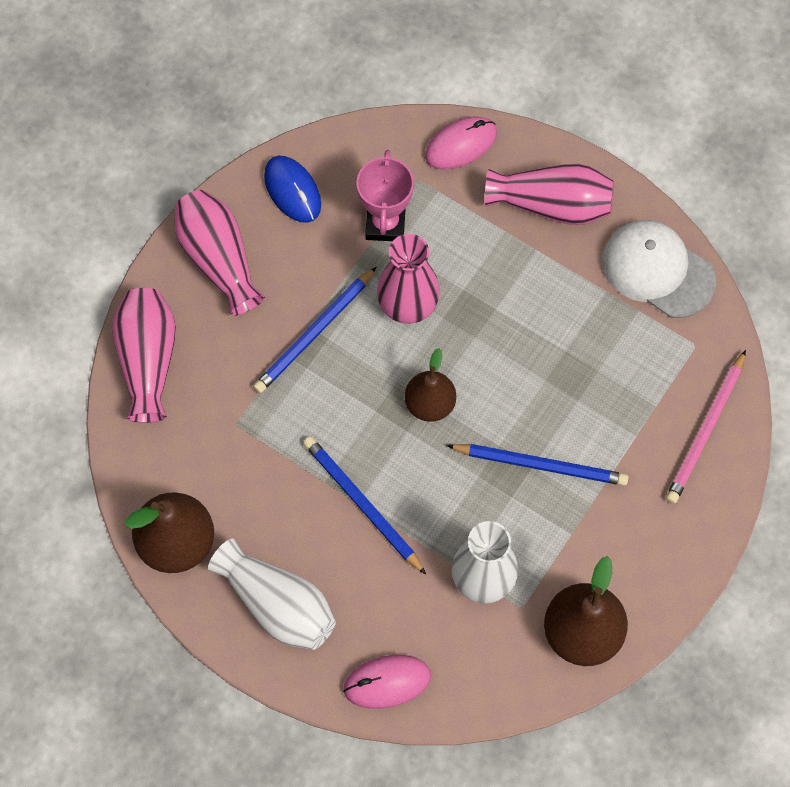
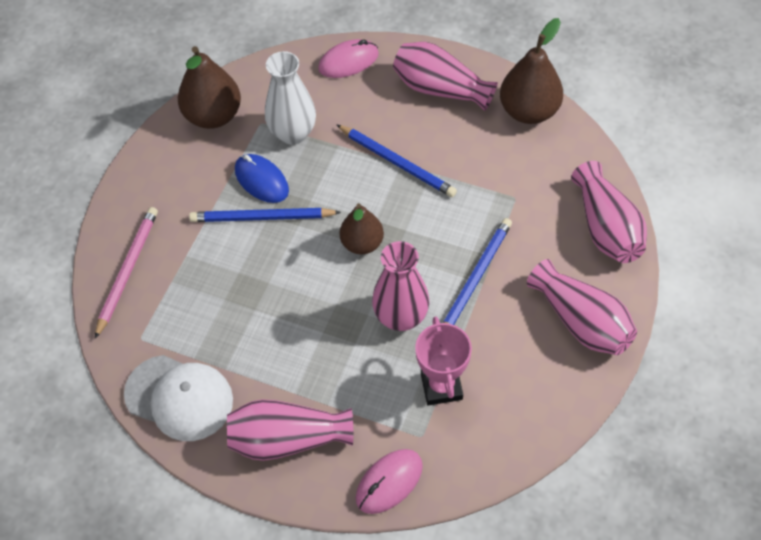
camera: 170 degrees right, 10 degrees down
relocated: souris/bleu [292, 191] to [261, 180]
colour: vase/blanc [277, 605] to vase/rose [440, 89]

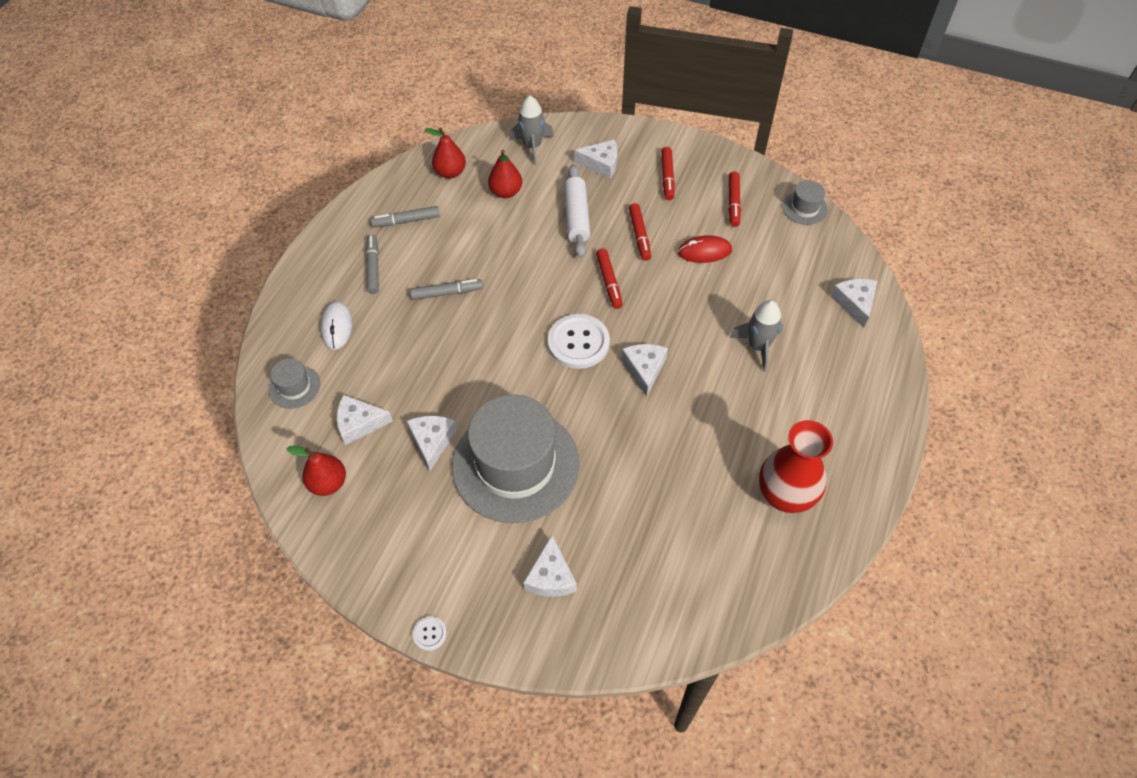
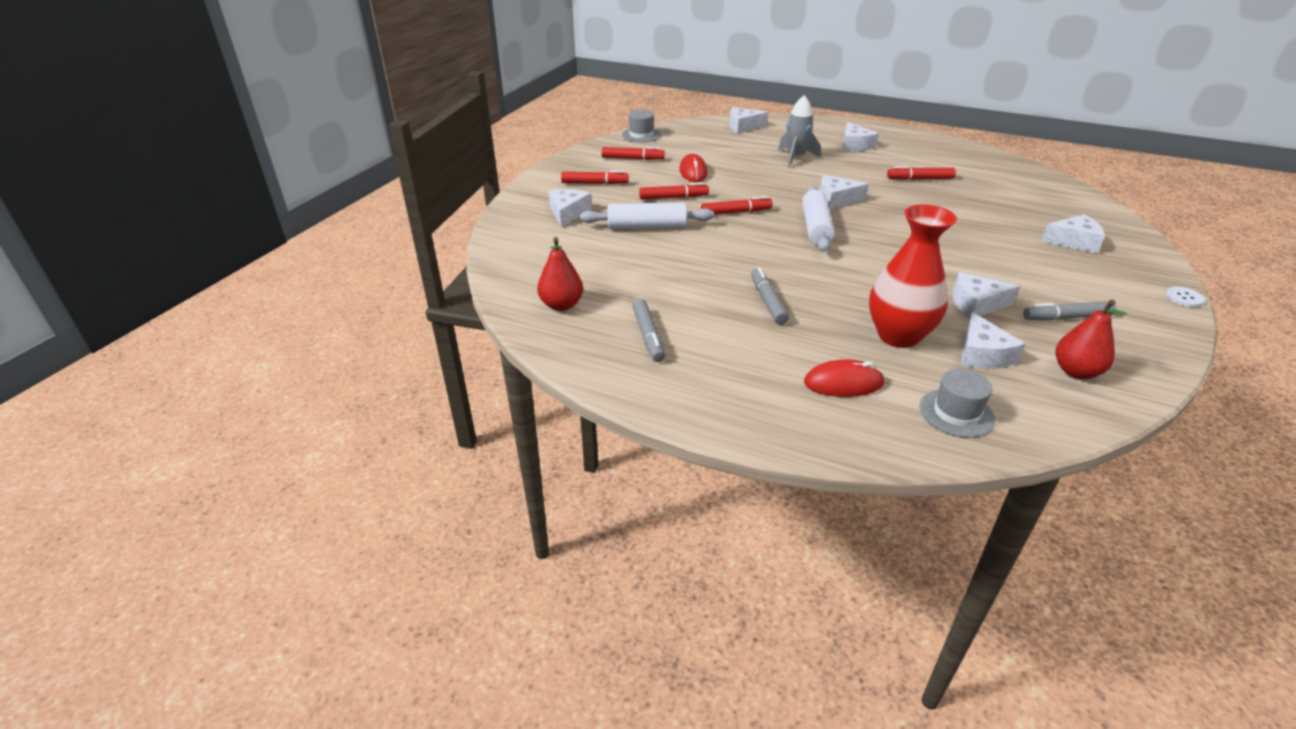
camera: 90 degrees left, 20 degrees down
missing: chapeau/gris [515, 464]; poire/rouge [506, 192]; fusée/gris [532, 146]
appeared: fromage/blanc [854, 145]; feutre/rouge [920, 179]
relocated: feutre/gris [373, 268] to [1067, 317]; vase/rouge [785, 495] to [898, 336]
exchanged: bouton/blanc [578, 342] to rouleau à pâtisserie/blanc [816, 227]
colour: souris/blanc [337, 327] to souris/rouge [843, 383]

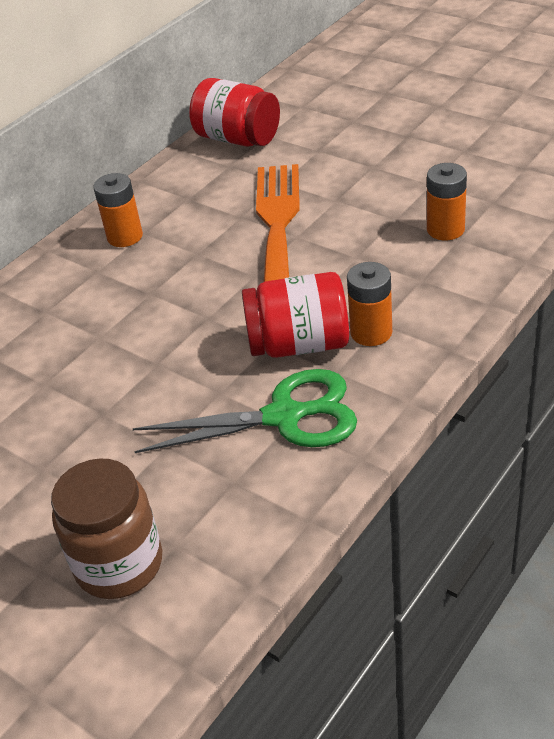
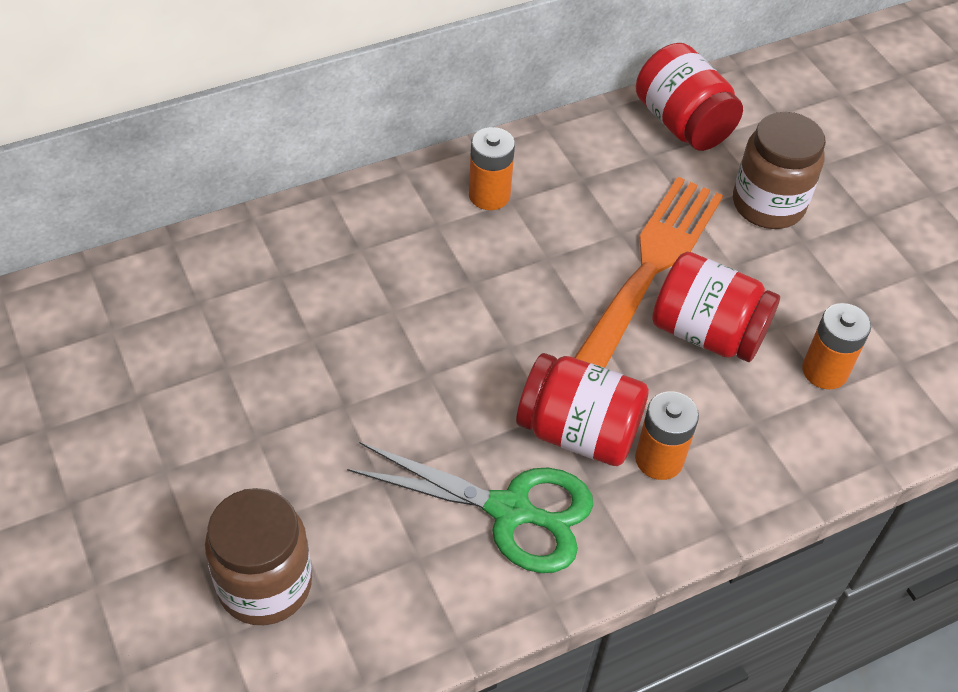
camera: 20 degrees right, 10 degrees up
appeared: bocal/rouge [707, 332]; bocal/marron [768, 204]

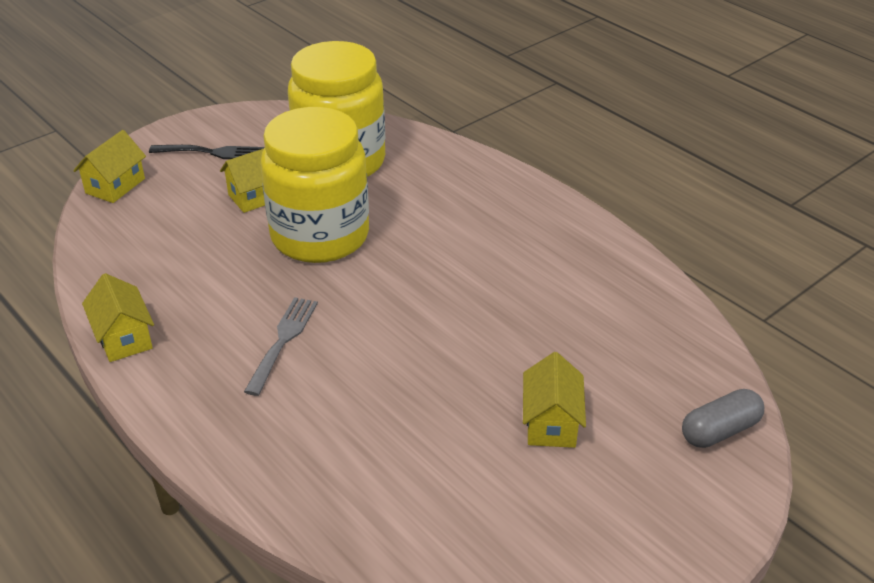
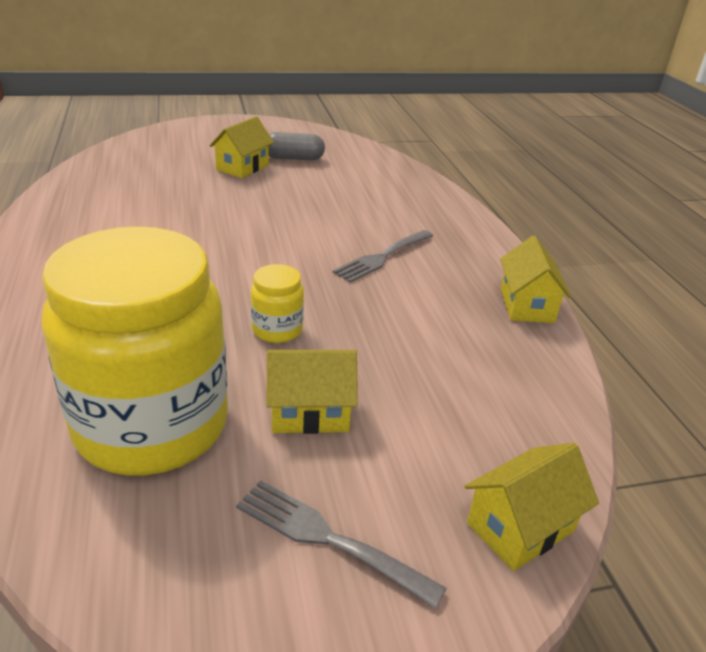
camera: 155 degrees left, 5 degrees down
relocated: gélule/gris [719, 430] to [293, 158]
colour: fourchette/noir [212, 152] to fourchette/gris [328, 539]
size: bocal/jaune [320, 236] = [277, 330] x0.41

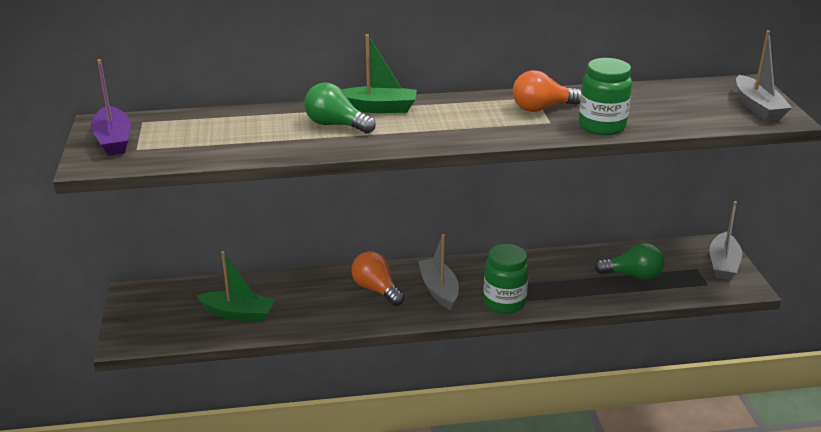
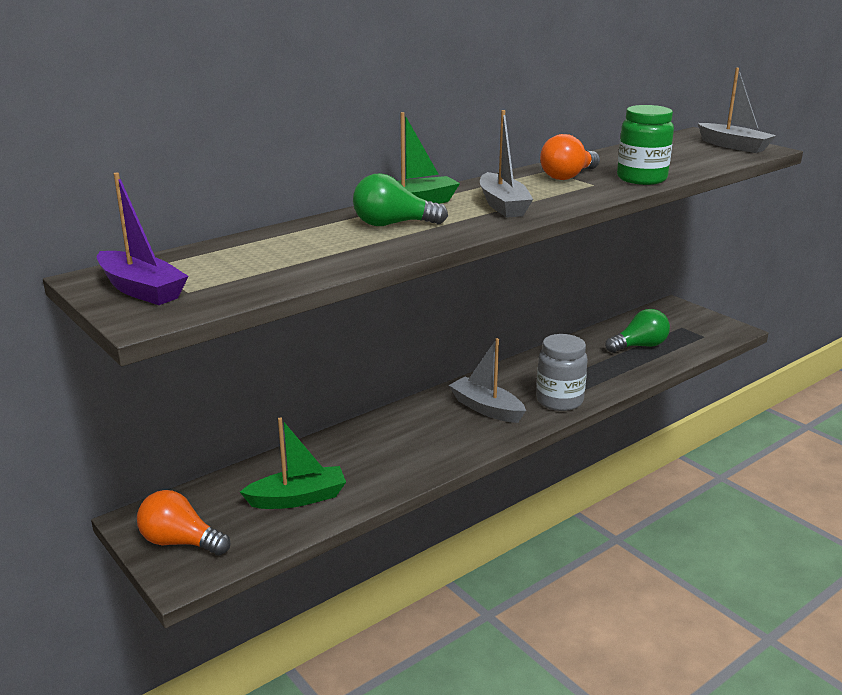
camera: 30 degrees left, 5 degrees down
relocated: ampoule/orange [376, 289] to [180, 542]; bateau/gris [723, 264] to [503, 205]
colour: bocal/vert [504, 302] to bocal/gris [559, 401]

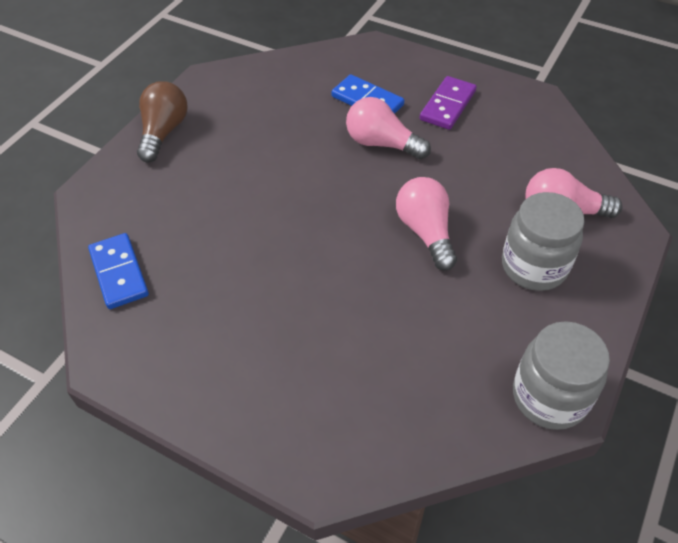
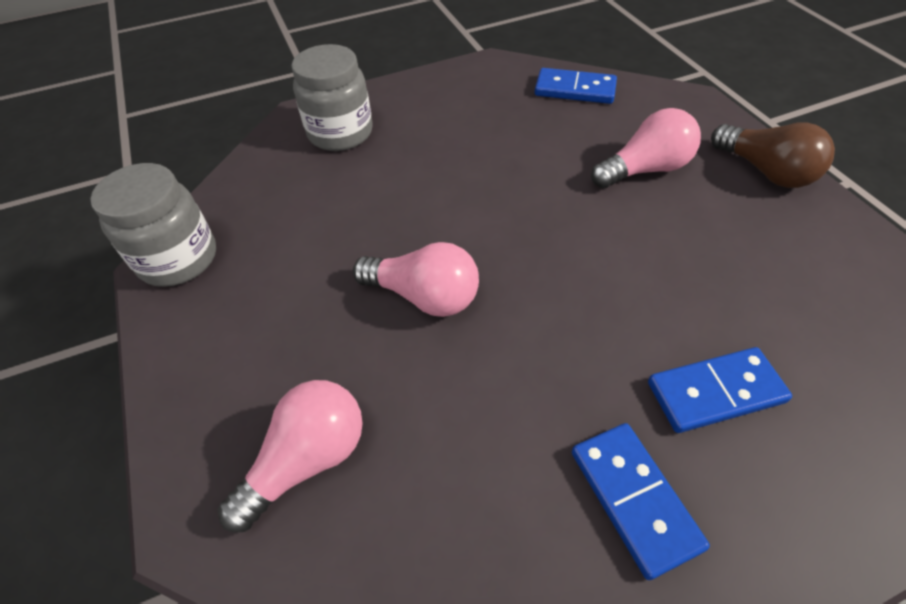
camera: 130 degrees right, 0 degrees up
relocated: ampoule/rose [382, 143] to [645, 169]; bocal/gris [534, 266] to [340, 133]
colour: domino/violet [448, 105] to domino/bleu [633, 499]

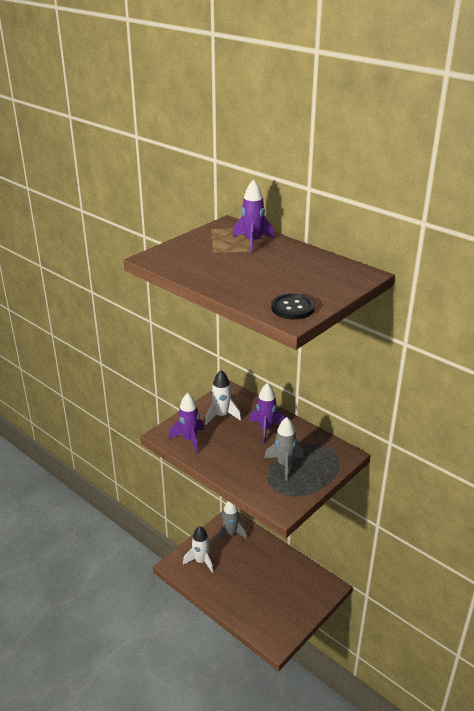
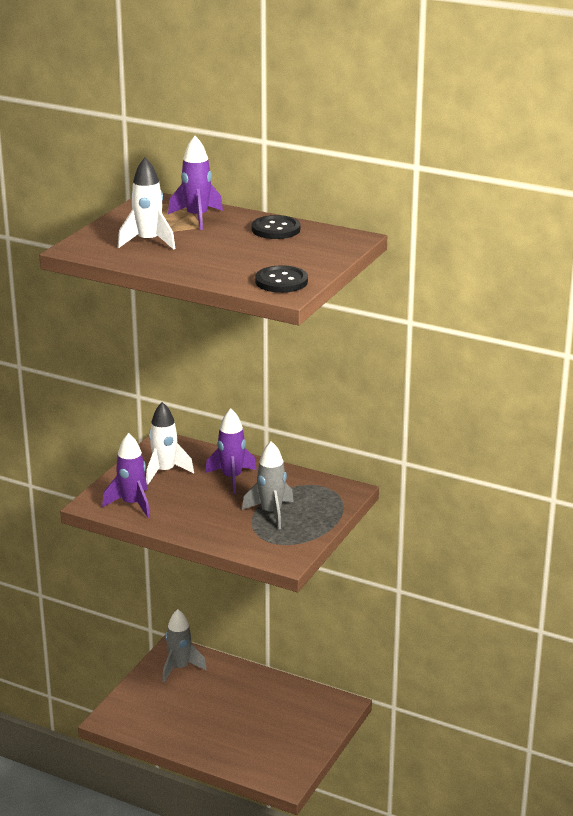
camera: 15 degrees left, 5 degrees down
appeared: bouton/noir [276, 229]
relocated: fusée/blanc [201, 561] to [148, 242]

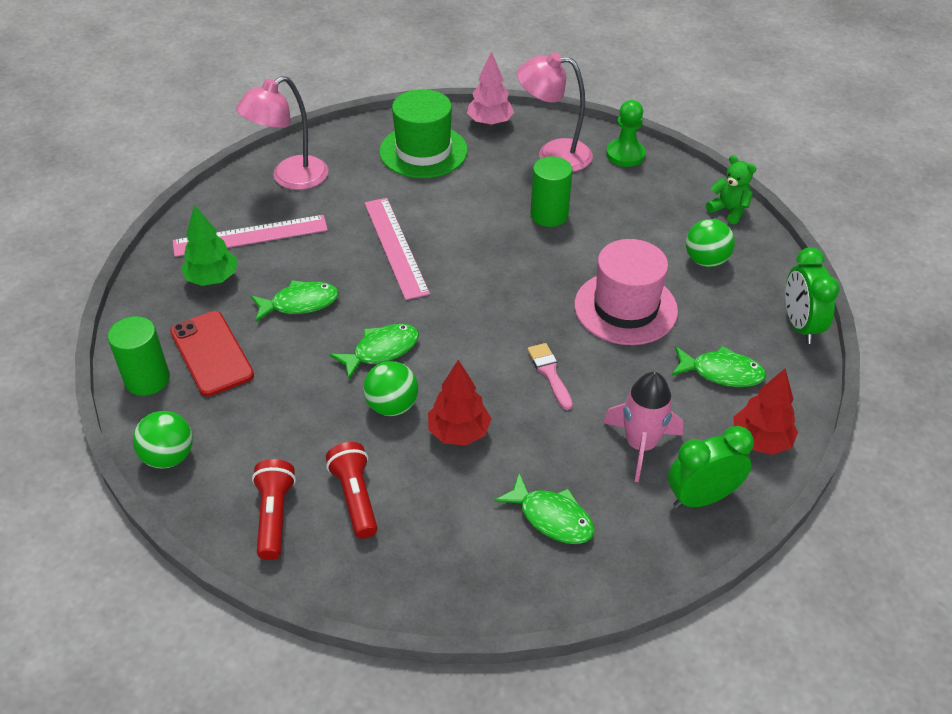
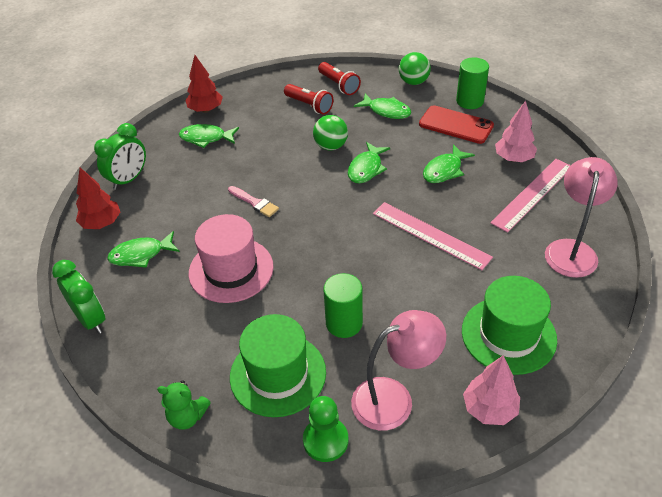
camera: 150 degrees right, 0 degrees up
missing: fusée/rose [640, 445]; balle/vert [706, 260]
appeared: chapeau/vert [278, 374]; poisson/vert [386, 111]
relocated: arbre/rouge [458, 432] to [206, 110]
colour: arbre/vert [212, 279] to arbre/rose [513, 158]

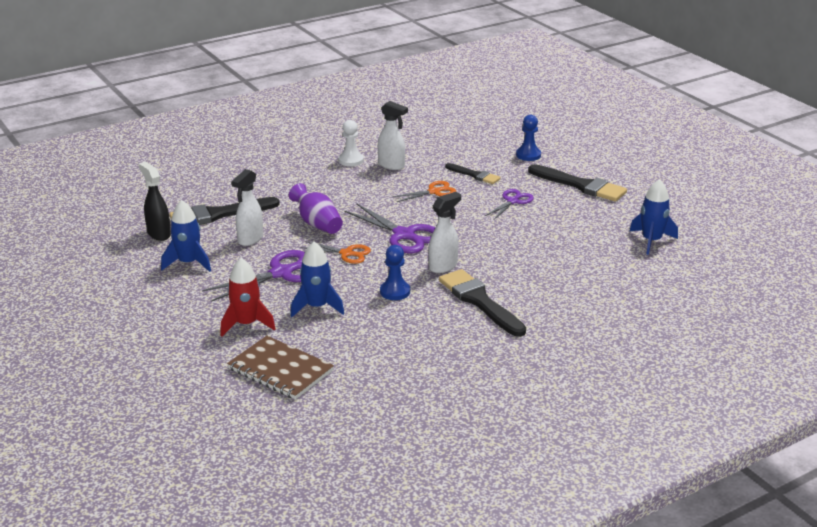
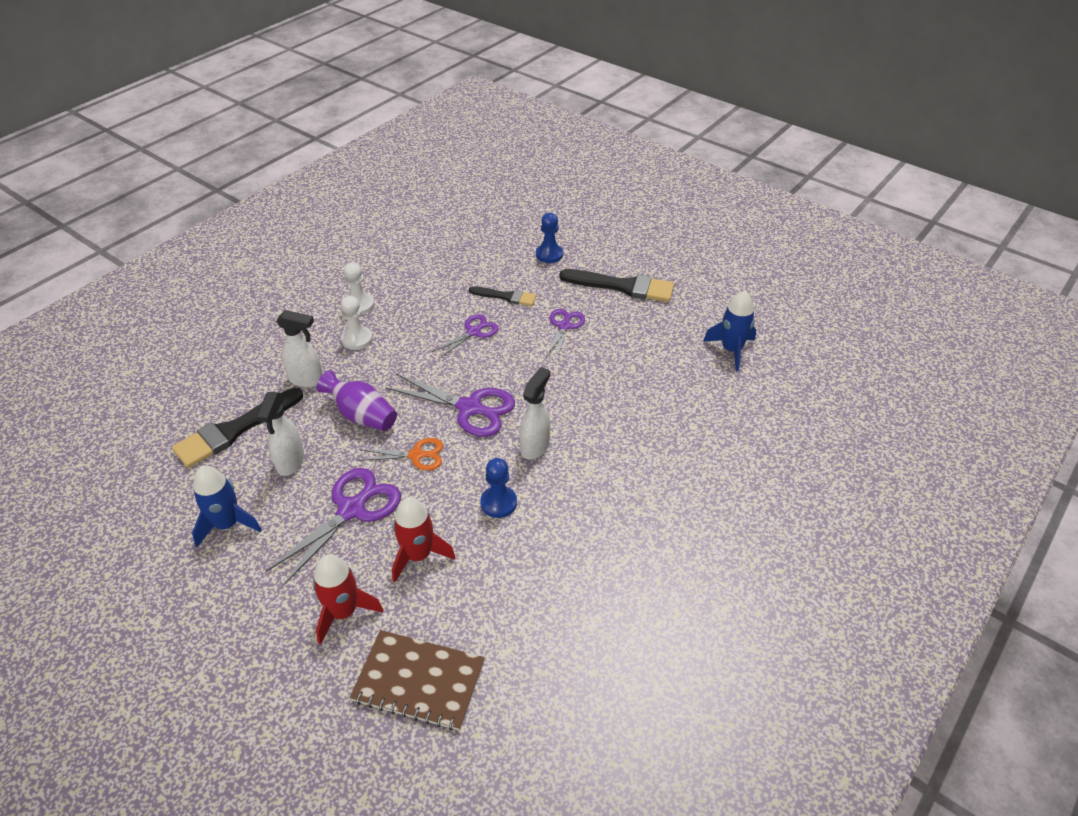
camera: 20 degrees left, 15 degrees up
missing: vaporisateur/noir [158, 234]; pinceau/noir [479, 301]
appeared: pion/blanc [357, 339]
relocated: vaporisateur/blanc [392, 165] to [307, 380]
colour: fusée/bleu [317, 307] to fusée/rouge [418, 555]; ciseaux/orange [434, 192] to ciseaux/violet [473, 332]

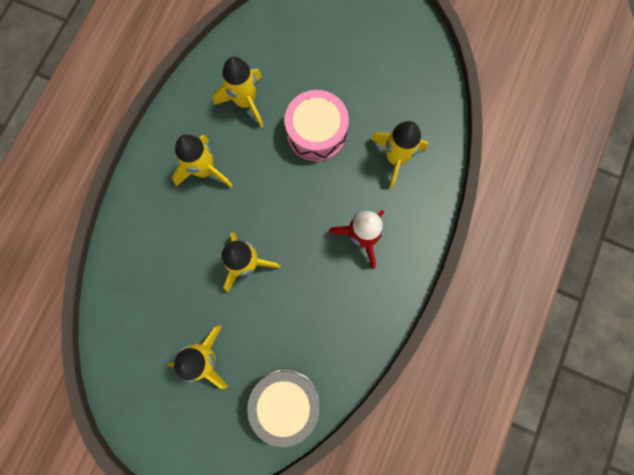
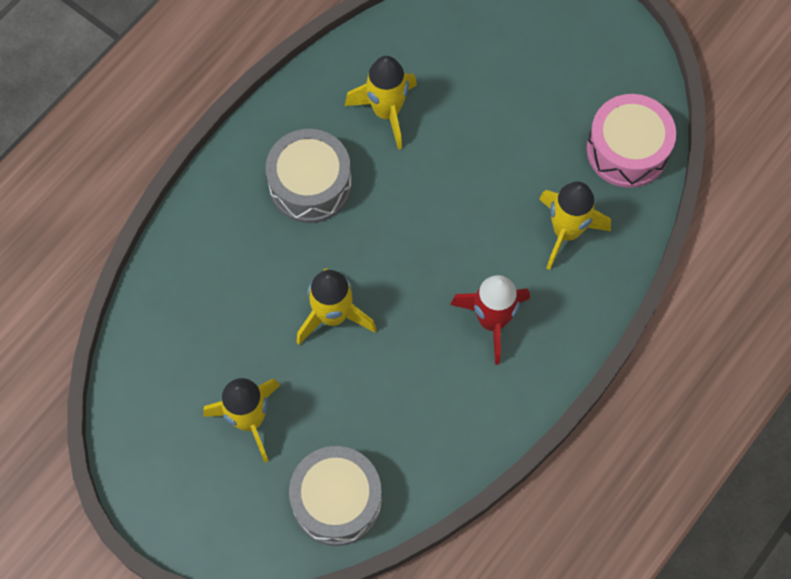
camera: 15 degrees right, 10 degrees down
relocated: tambour/rose [316, 132] to [627, 150]
exchanged: fusée/jaune [205, 170] to tambour/gris [310, 185]

